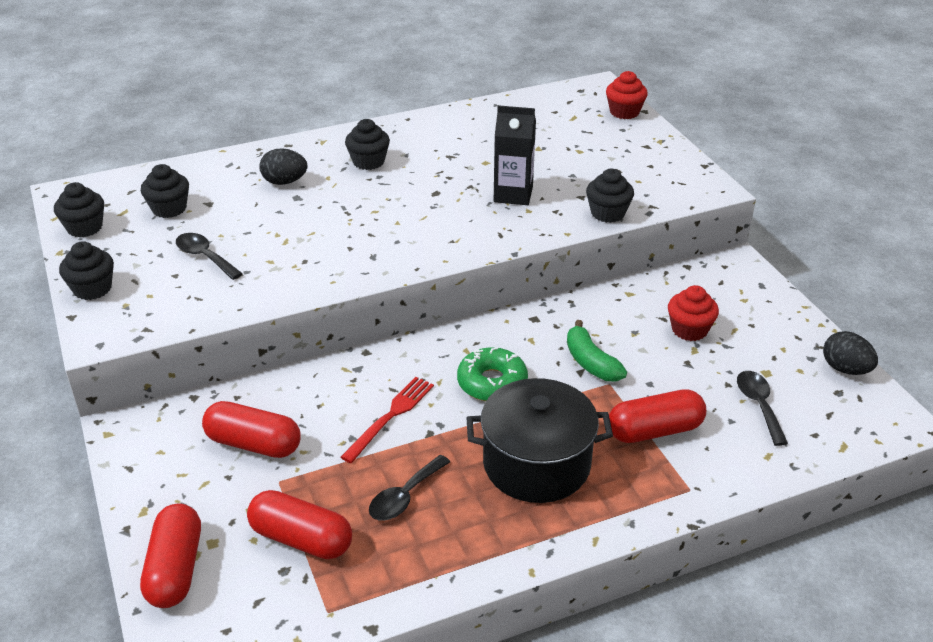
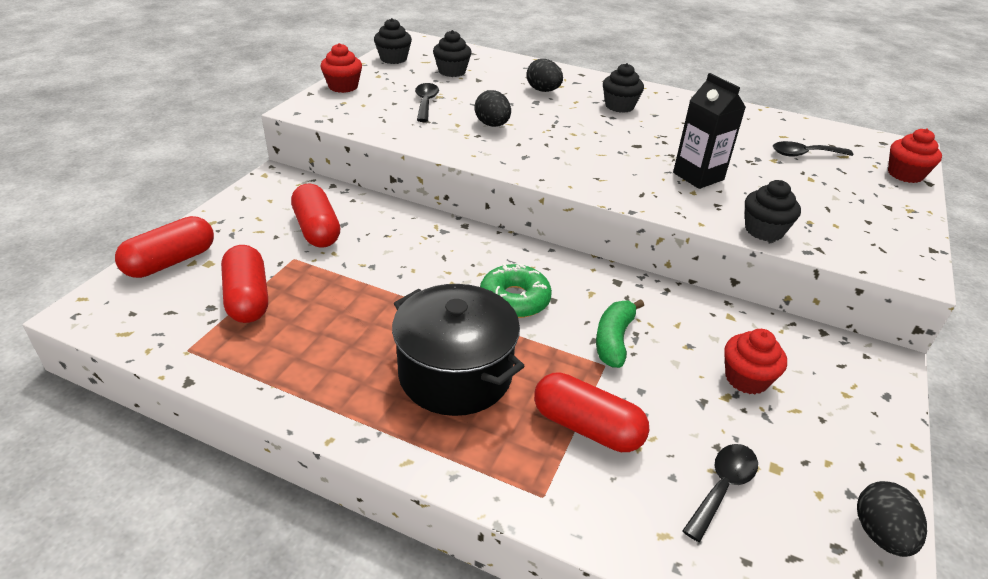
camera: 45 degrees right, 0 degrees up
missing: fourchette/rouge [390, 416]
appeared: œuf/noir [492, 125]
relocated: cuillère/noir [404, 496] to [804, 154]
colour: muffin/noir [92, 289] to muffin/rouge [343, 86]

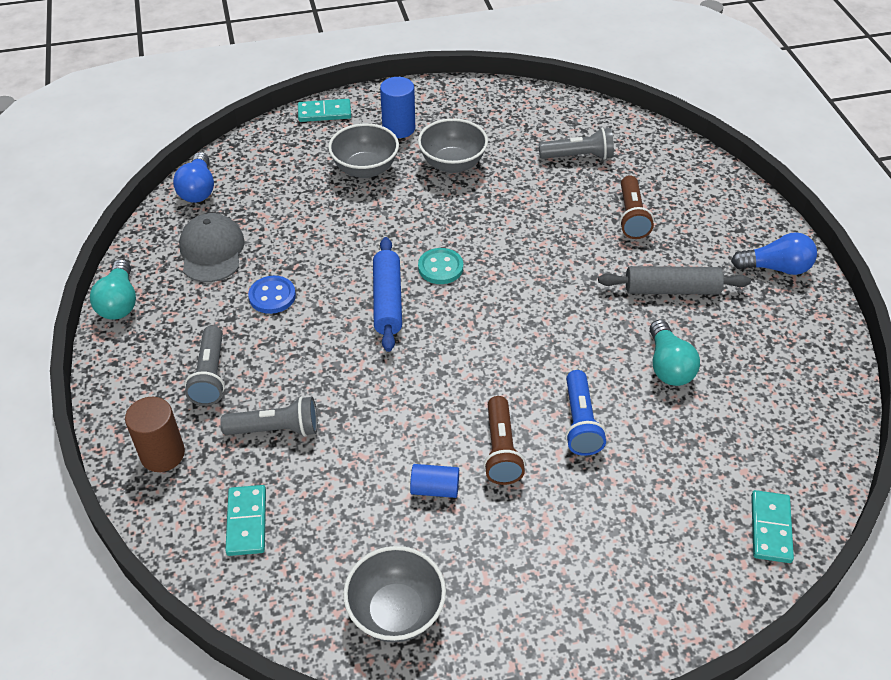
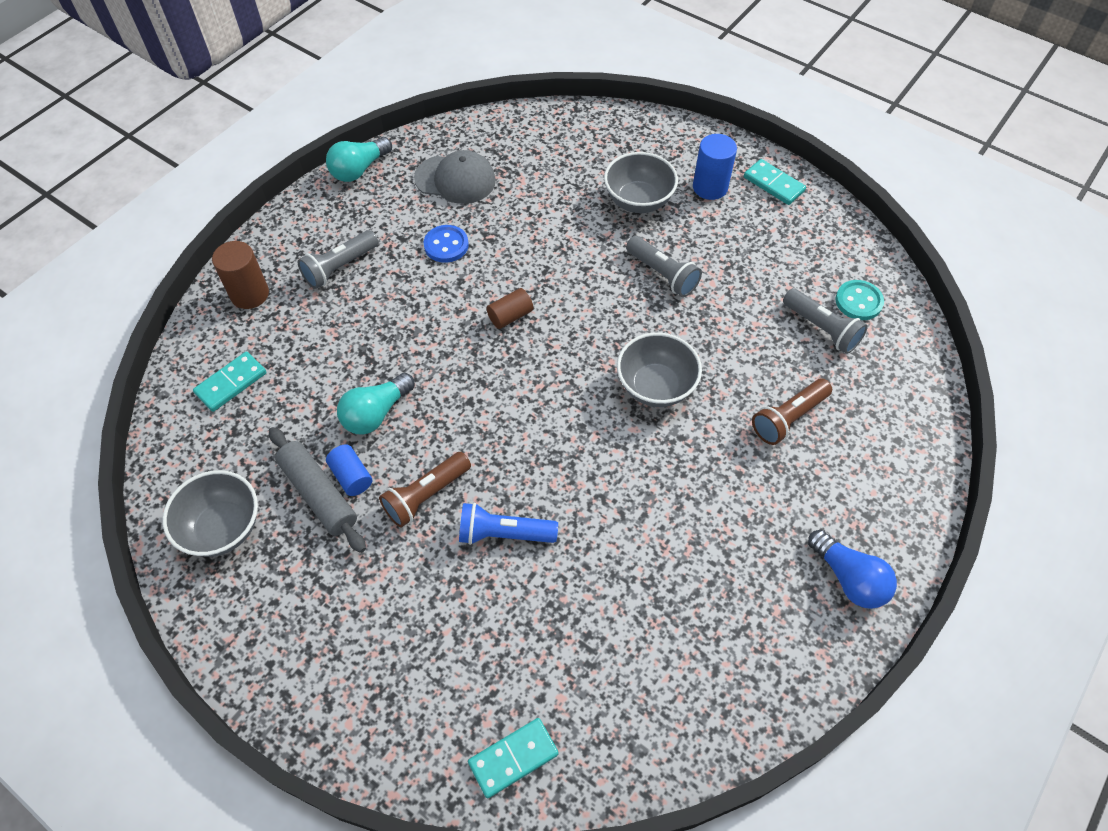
camera: 50 degrees right, 10 degrees up
missing: ampoule/bleu [198, 189]
relocated: lampe de poche/gris [276, 429] to [663, 274]; domino/turquoise [324, 113] to [773, 184]; bol/gris [452, 164] to [655, 387]; bouton/turquoise [440, 268] to [858, 301]; rouleau à pâtisserie/gris [672, 289] to [319, 494]; ampoule/turquoise [668, 365] to [376, 413]
exchanged: rouleau à pâtisserie/bleu [387, 301] to cylindre/marron [510, 316]
spun: casquette/gris [212, 251] = [455, 179] 60 degrees clockwise; lampe de poche/bleu [580, 423] = [503, 534] 45 degrees clockwise

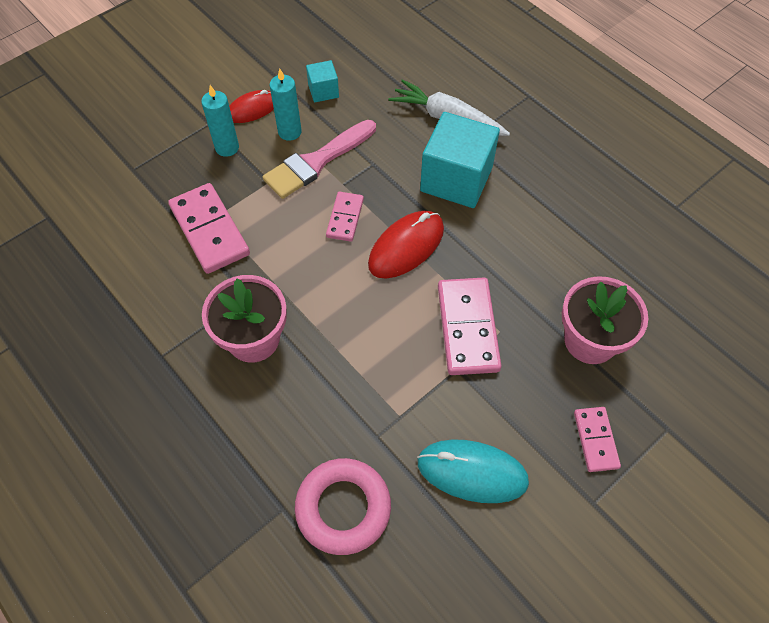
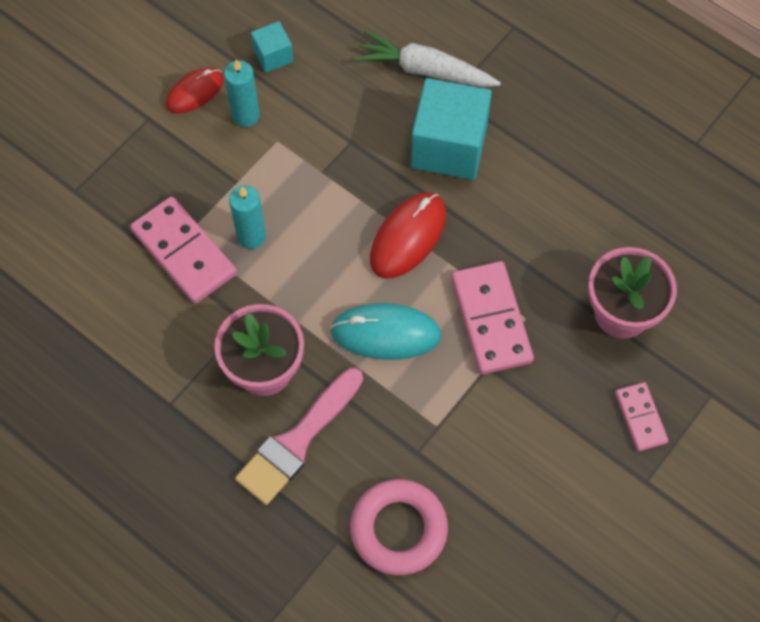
camera: 10 degrees left, 5 degrees up
missing: domino/rose [345, 218]
relocated: bougie/turquoise [227, 147] to [251, 236]; pinceau/rose [316, 162] to [297, 441]; souris/turquoise [472, 472] to [386, 333]

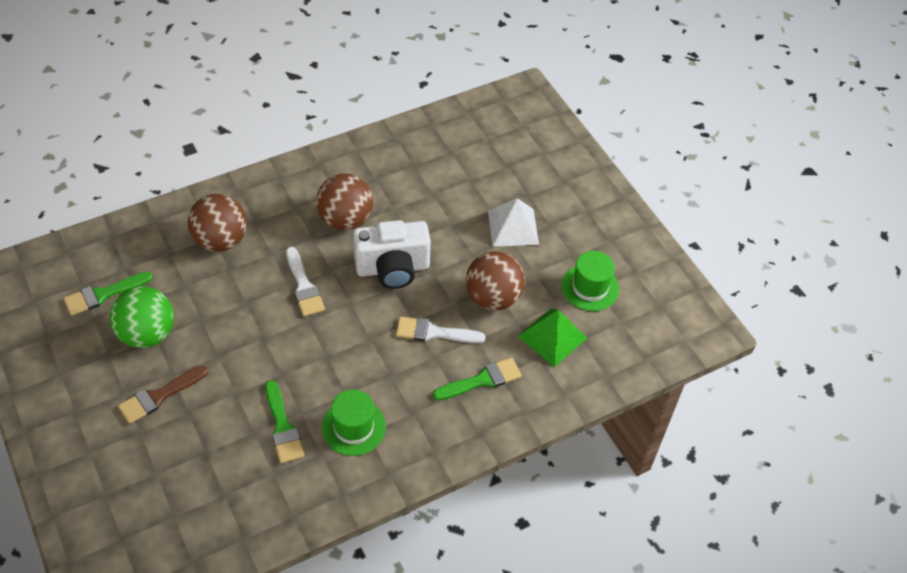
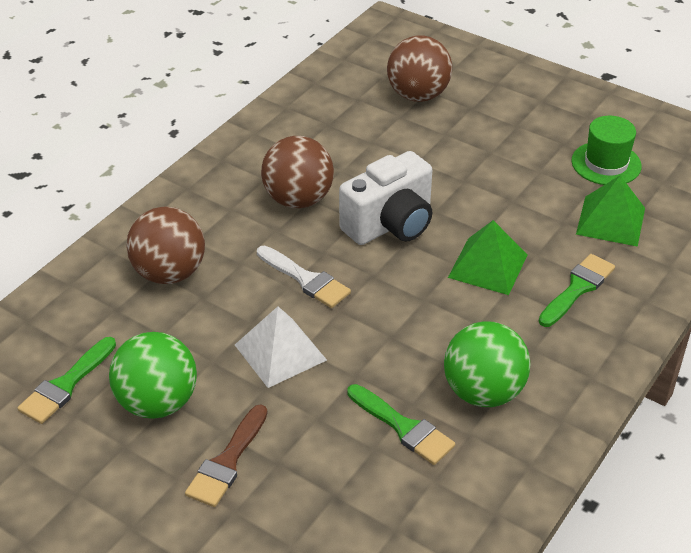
camera: 25 degrees left, 10 degrees down
relocated: balle/marron [493, 298] to [418, 95]; pyramide/blanc [513, 227] to [280, 352]
exchanged: chapeau/vert [353, 427] to balle/vert [483, 392]; pinceau/blanc [434, 332] to pyramide/vert [487, 266]

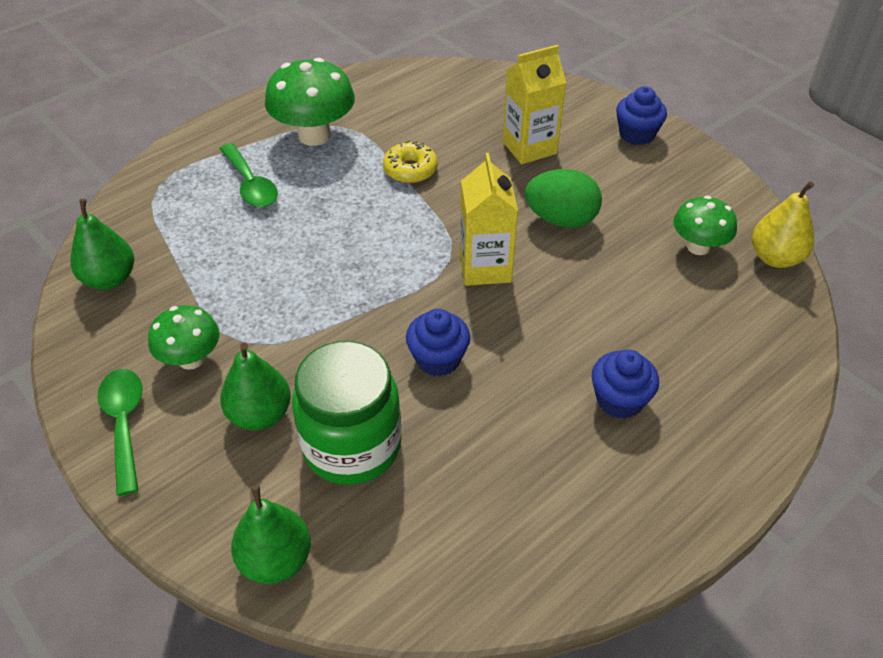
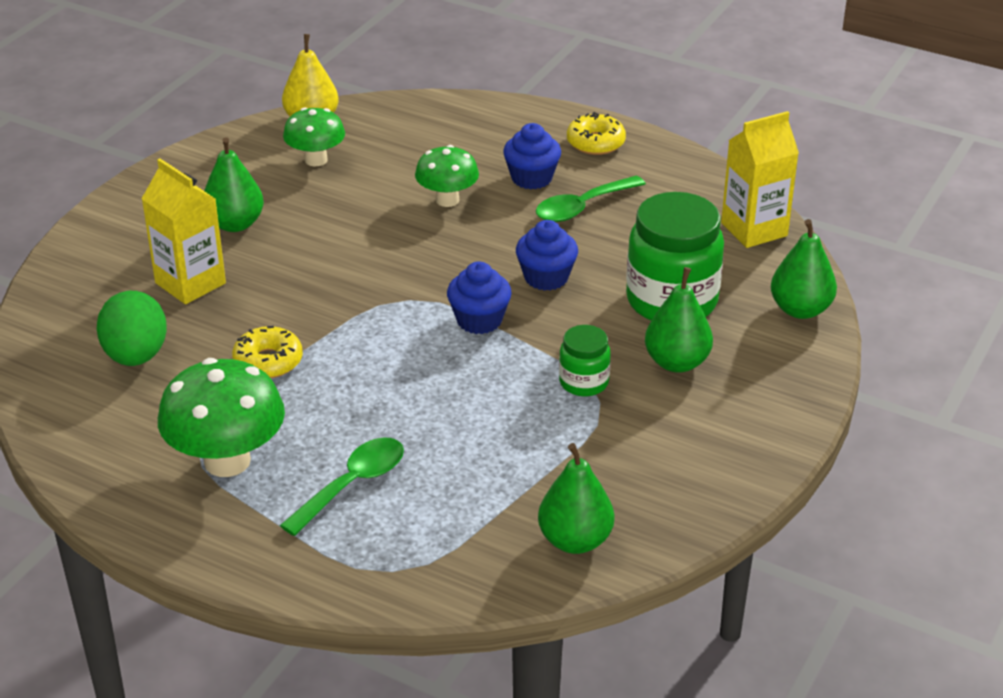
camera: 110 degrees left, 10 degrees down
appeared: poire/vert [235, 224]; bocal/vert [583, 382]; beignet/jaune [595, 143]
relocated: cuillère/vert [124, 424] to [582, 207]; champignon/vert [191, 359] to [447, 200]; brique de lait/jaune [485, 267] to [754, 229]; œuf/vert [561, 219] to [136, 356]; muffin/bleu [636, 134] to [479, 320]

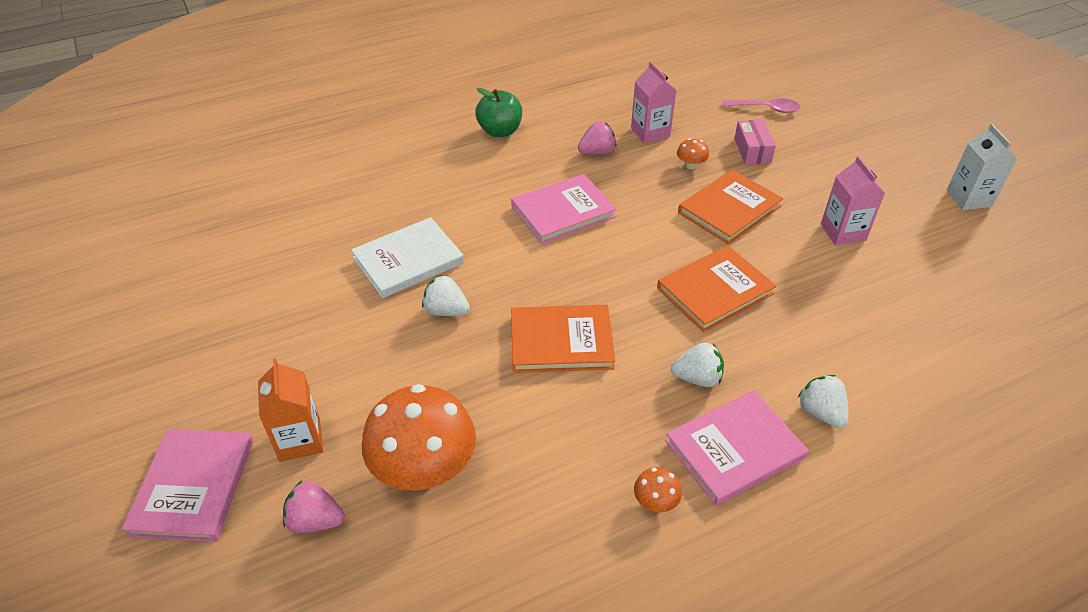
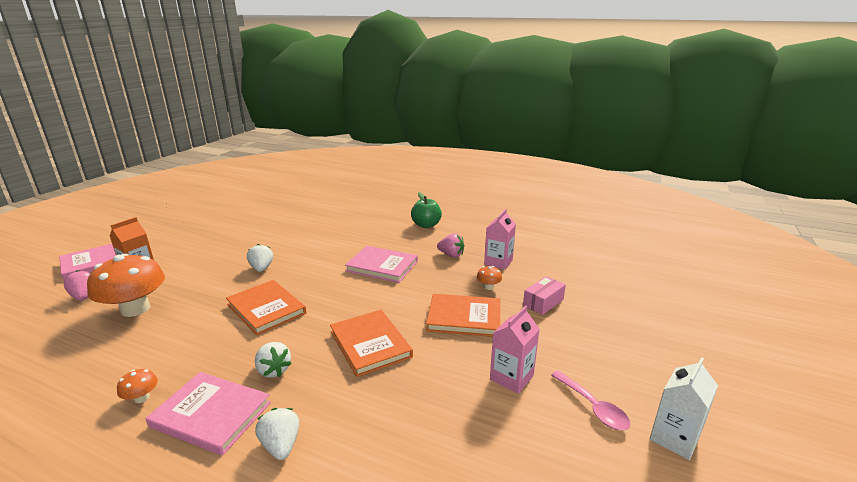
camera: 50 degrees right, 20 degrees down
missing: livre/blanc [408, 260]
relocated: cuillère/rose [765, 109] to [593, 407]
spun: livre/orange [715, 291] = [370, 344] 45 degrees clockwise; fraise/blanc [820, 412] = [281, 445] 45 degrees counterclockwise

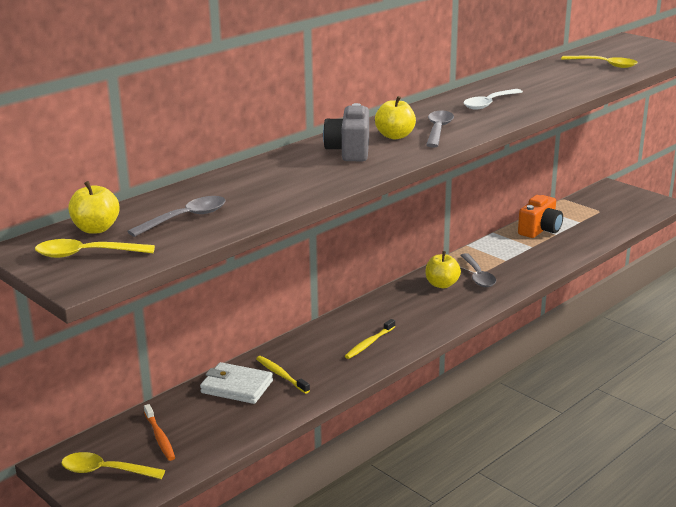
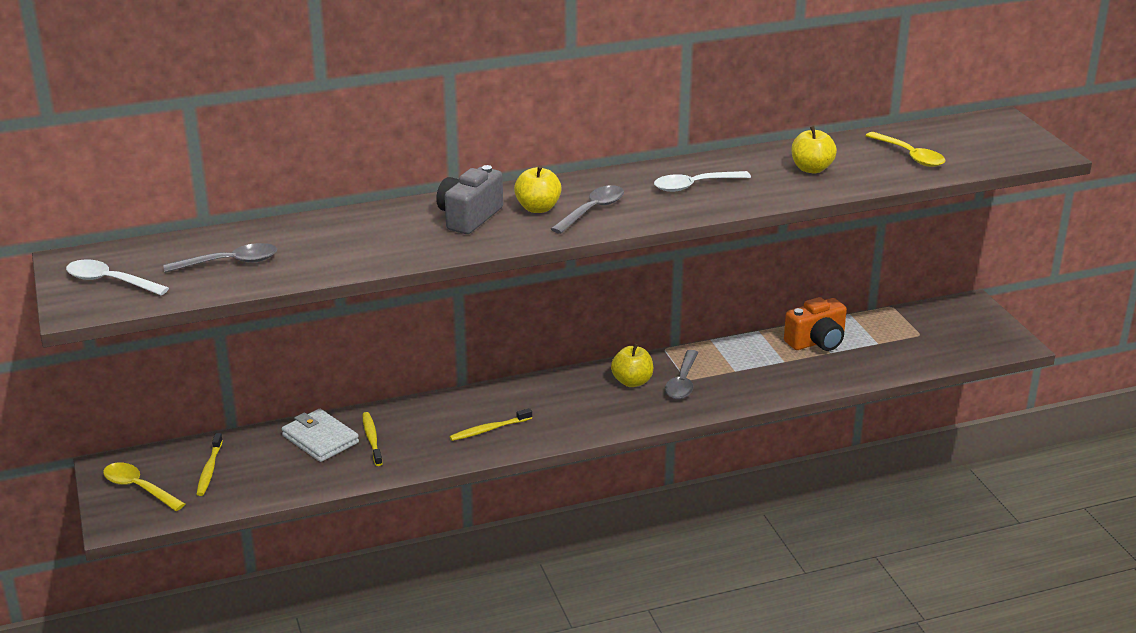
camera: 25 degrees right, 5 degrees up
relocated: pomme/jaune [96, 229] to [811, 169]
colour: cuillère/jaune [87, 254] to cuillère/blanc [110, 281]; brosse à dents/orange [159, 437] to brosse à dents/jaune [209, 469]

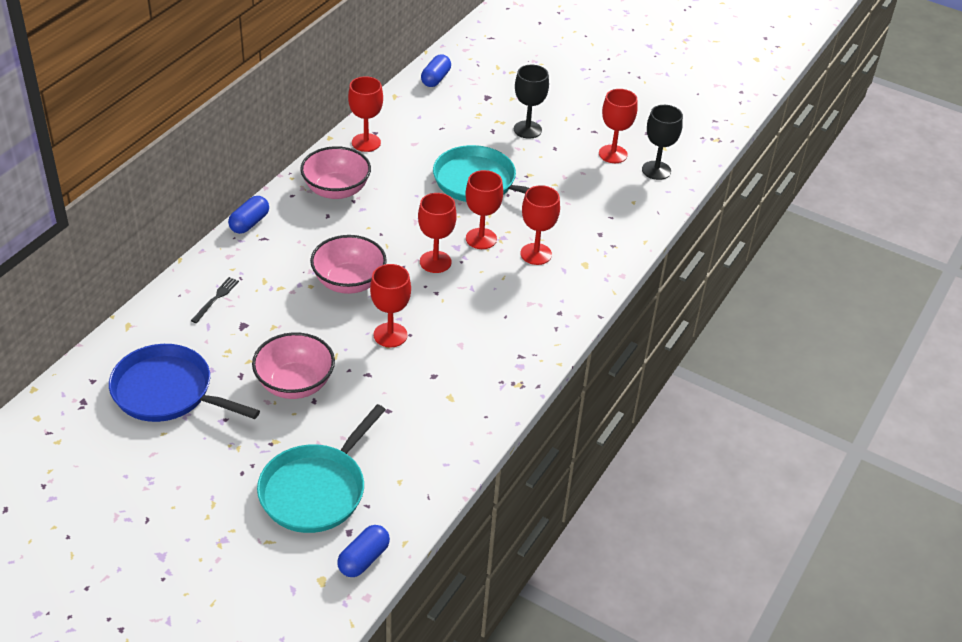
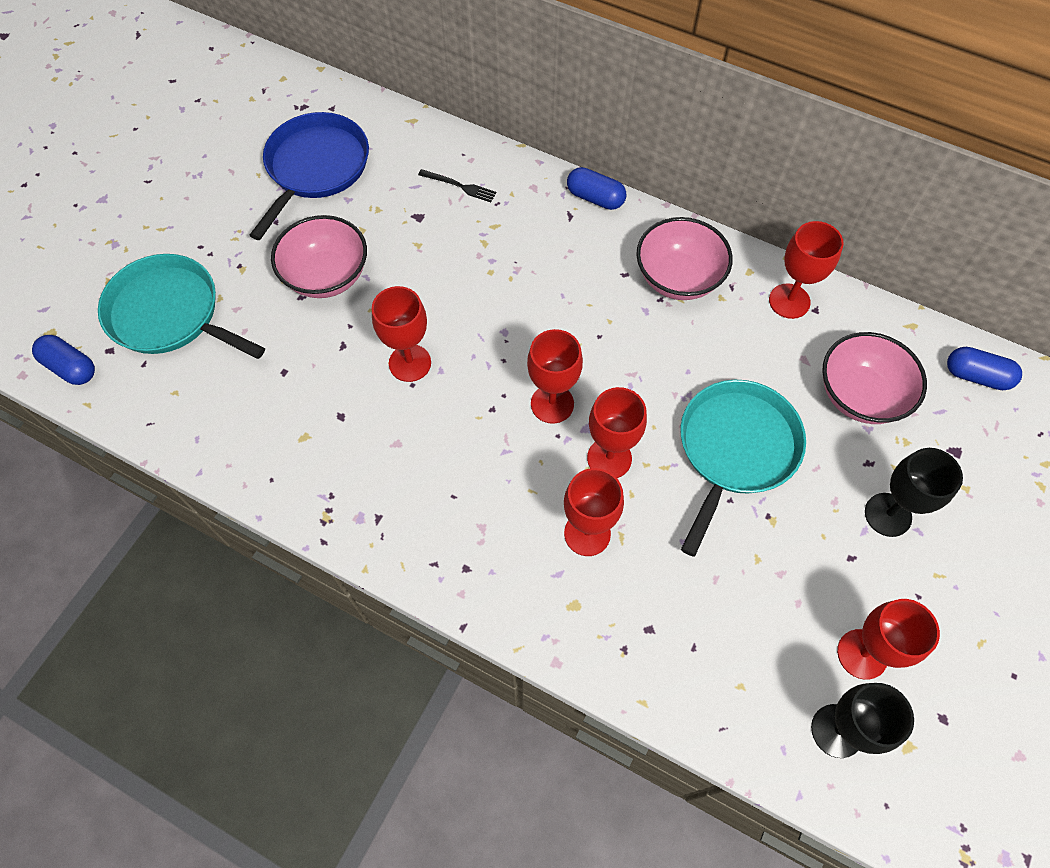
camera: 90 degrees right, 20 degrees up
relocated: bol/rose [349, 282] to [860, 395]

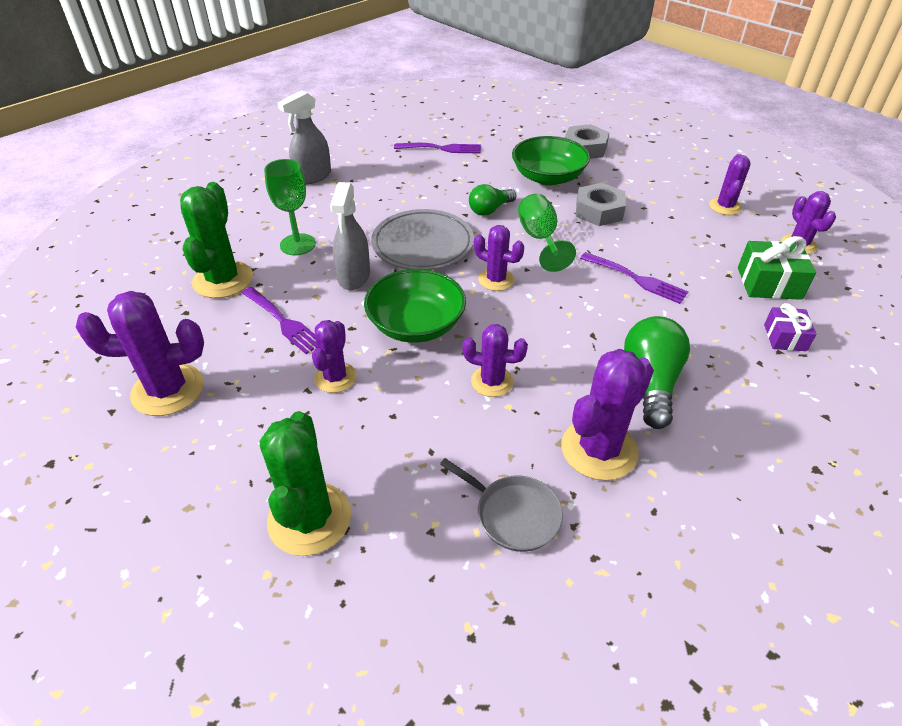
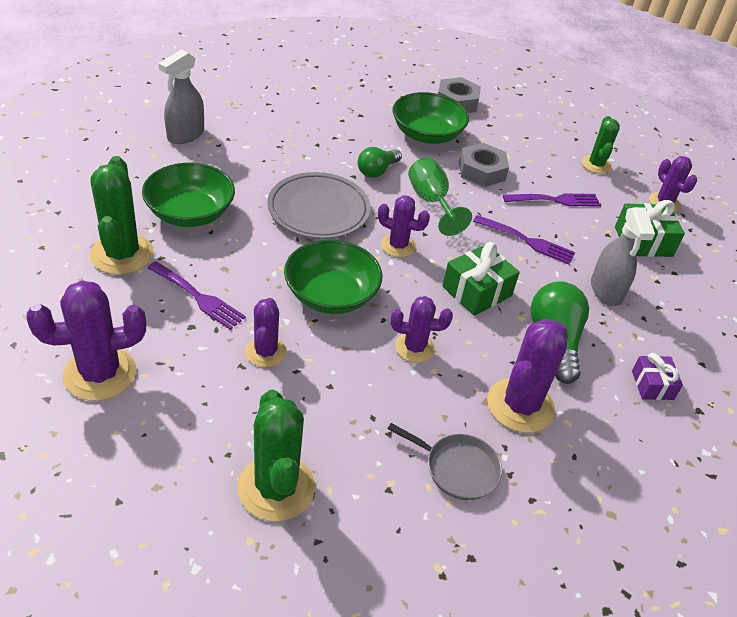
camera: 15 degrees left, 0 degrees up
appeared: cadeau/vert [477, 291]
relocated: vaporisateur/gris [354, 276] to [606, 290]; fourchette/violet [441, 148] to [555, 200]; cadeau/violet [785, 337] to [652, 385]
exchanged: verre à pied/vert [298, 244] to bol/vert [190, 213]
colour: cactus/violet [725, 207] to cactus/vert [596, 165]

